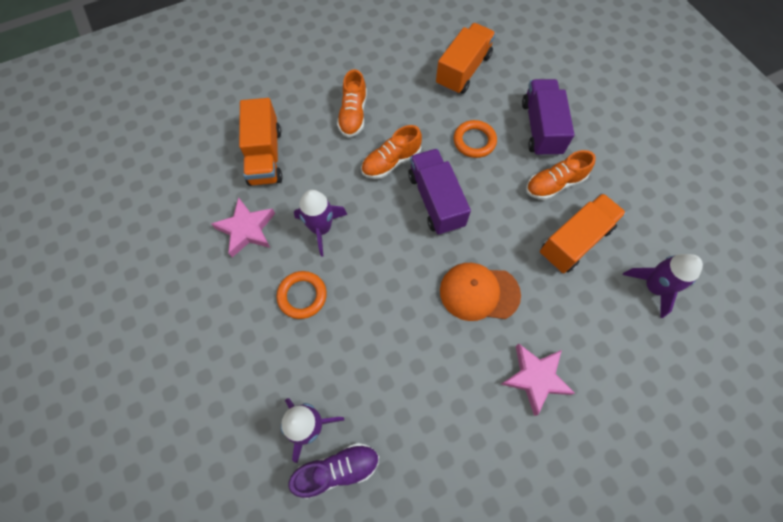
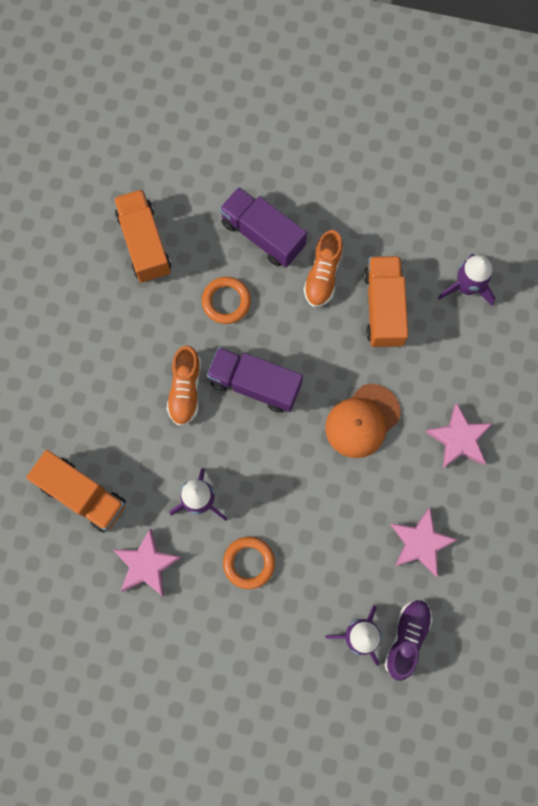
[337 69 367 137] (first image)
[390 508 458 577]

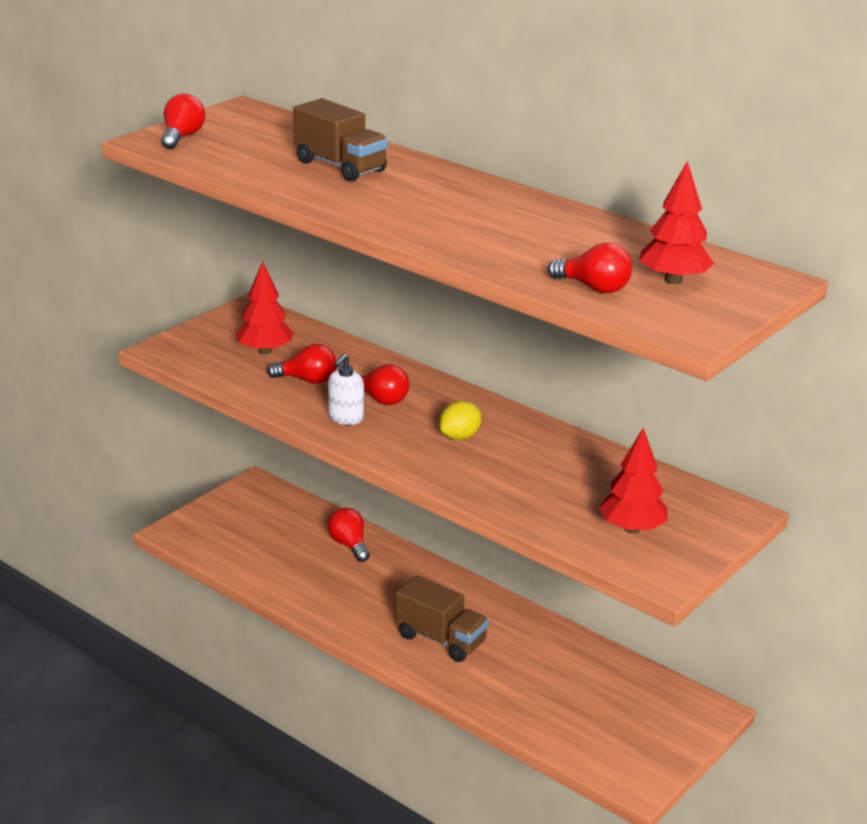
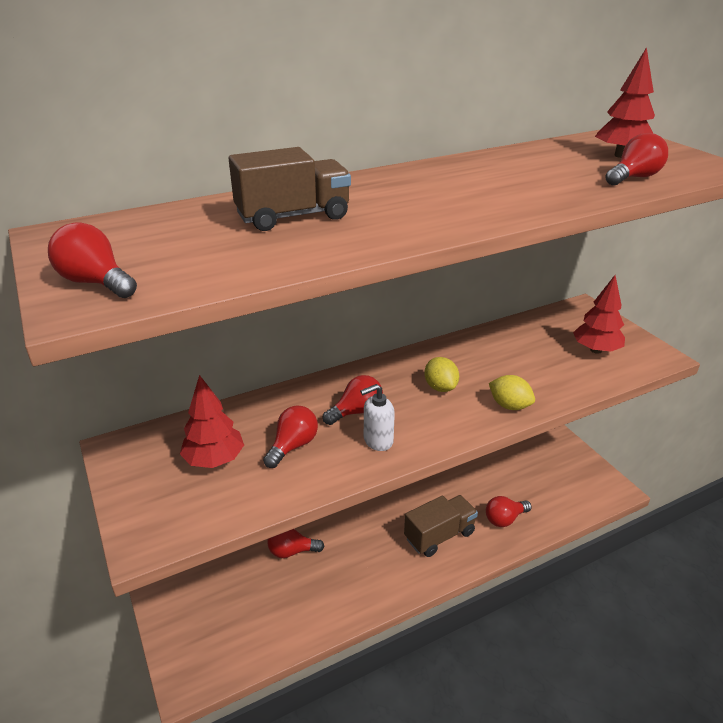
[360 384 395 451]
[489 375 535 410]
[486 496 532 527]

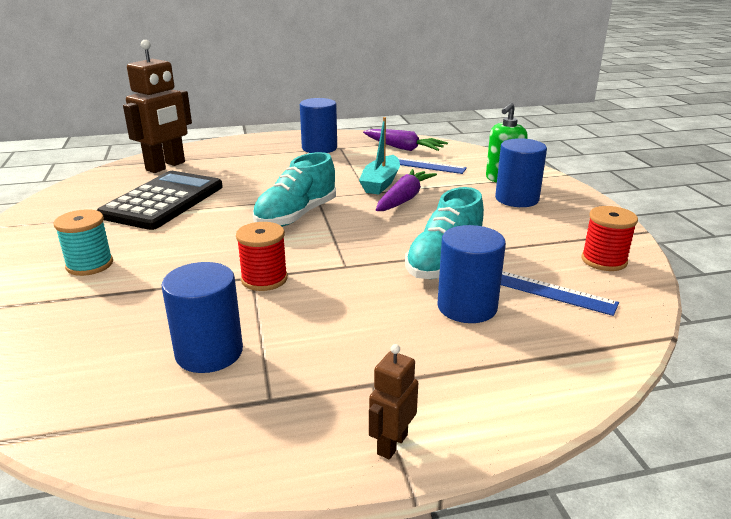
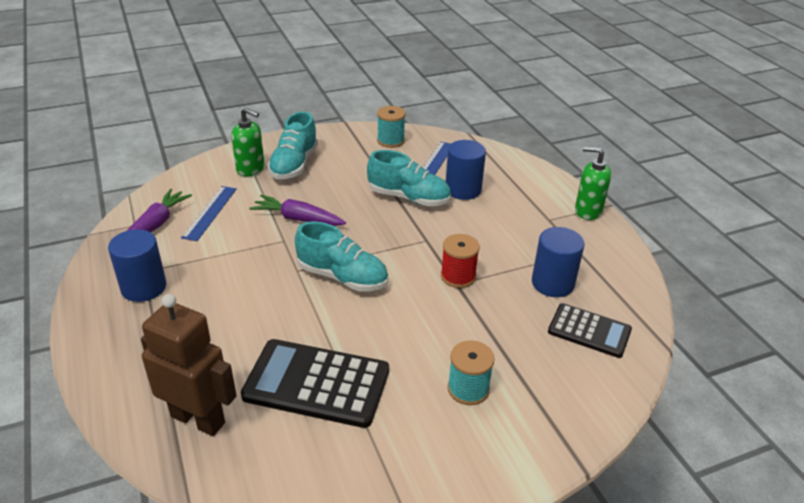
[359 117 400 194] (first image)
[268 112 318 179]
[377 106 406 148]
[575 146 611 220]
[548 303 632 358]

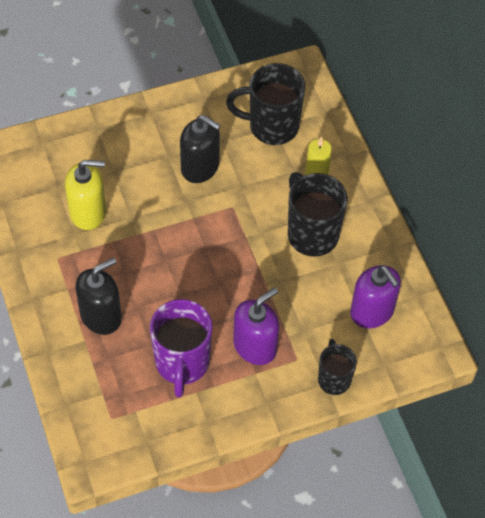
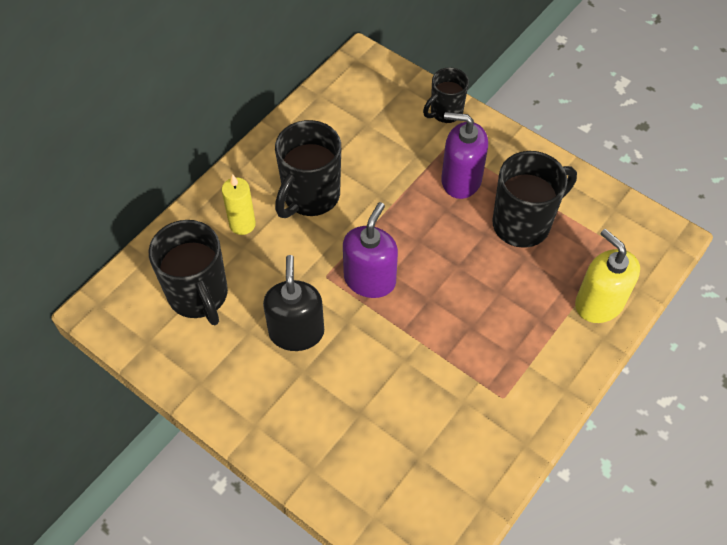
[575 229 640 323]
[75 257 122 335] (first image)
[343 202 398 298]
[493 151 577 248]

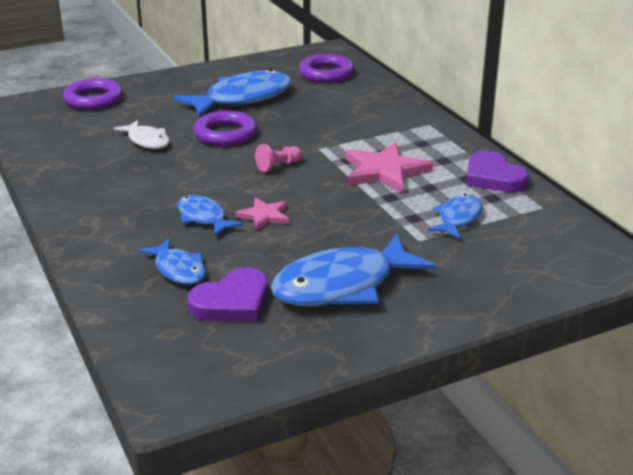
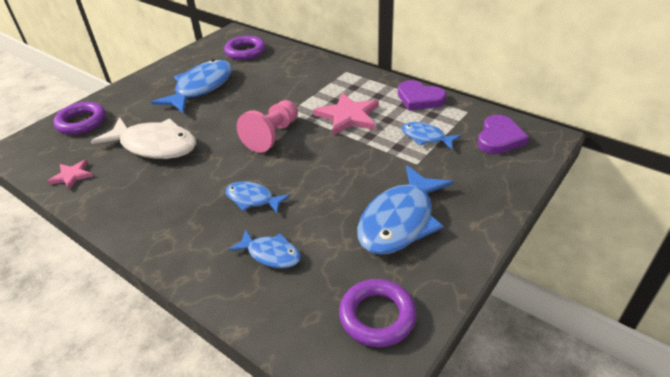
[339 279 417 347]
[91 117 196 159]
[237 100 298 153]
[401 122 461 150]
[47 160 93 190]
[478 115 529 154]

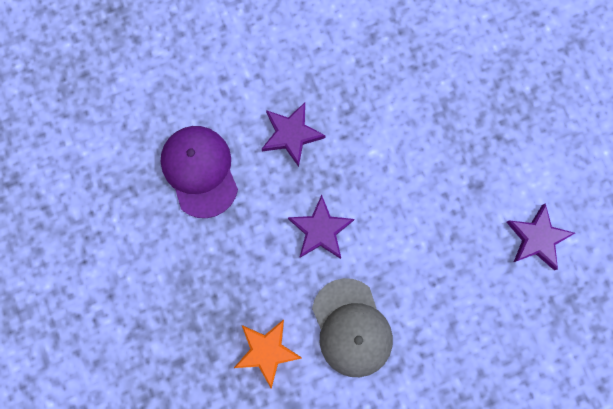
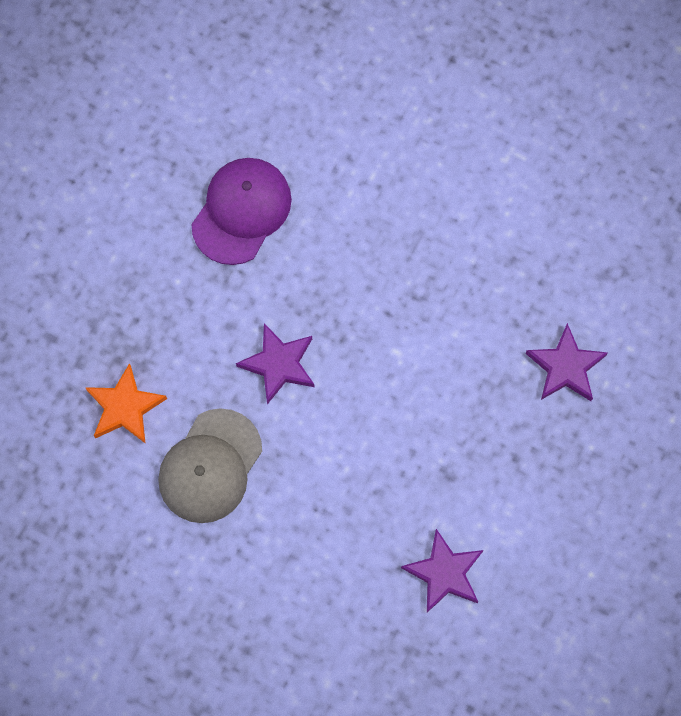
[525 323 608 401]

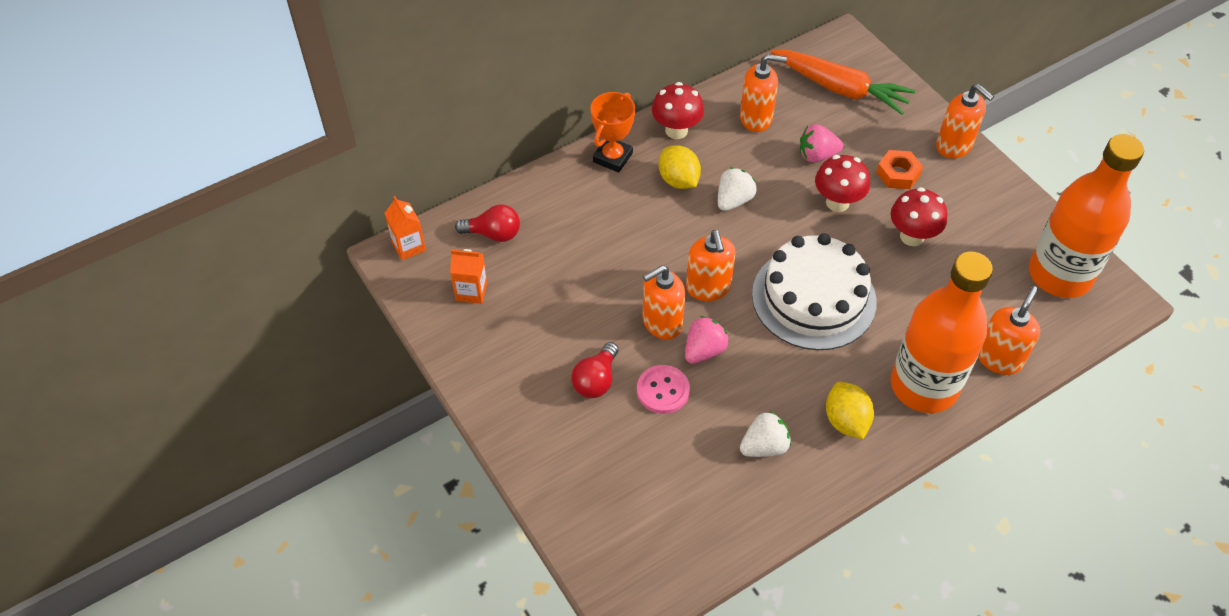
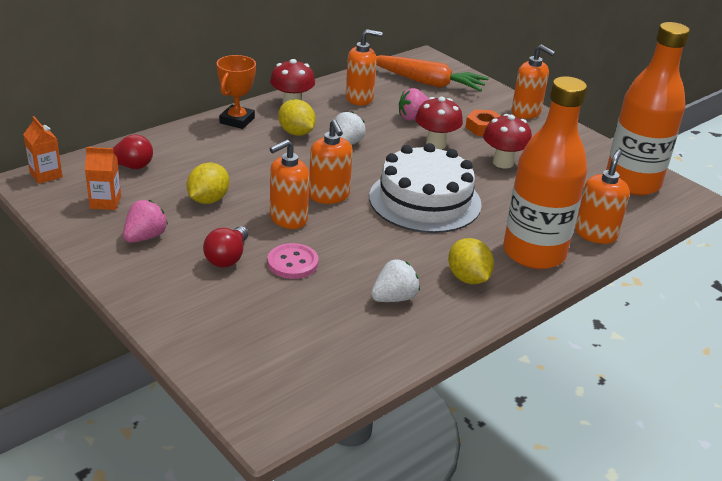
[123 200 168 243]
[187 162 229 204]

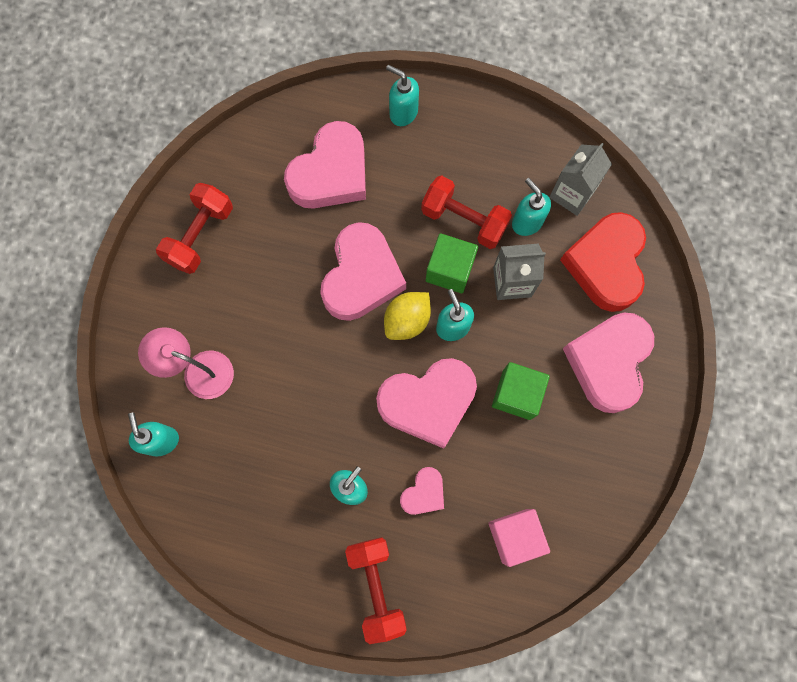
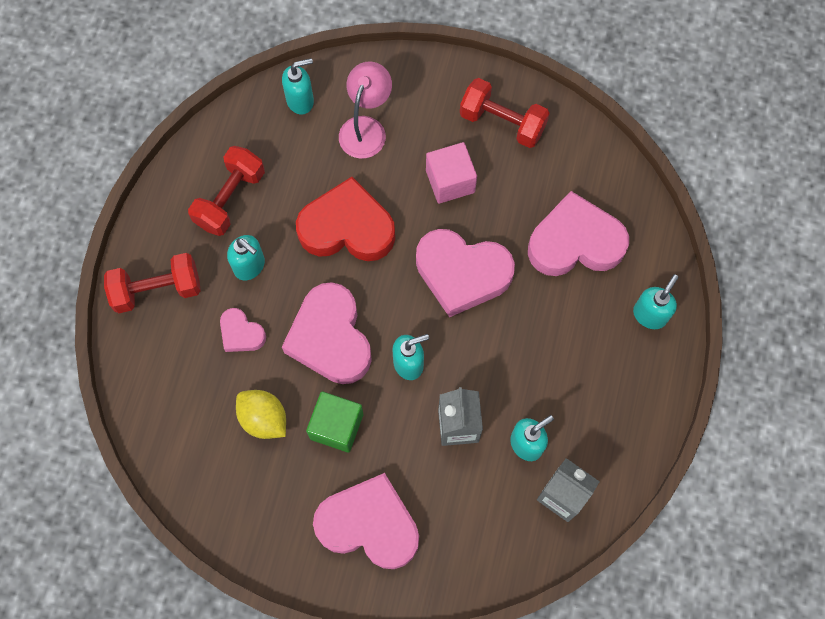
[528 191 629 276]
[188 146 265 236]
[296 177 395 261]
[426 233 478 293] (first image)
[236 390 286 439]
[426 142 477 204]

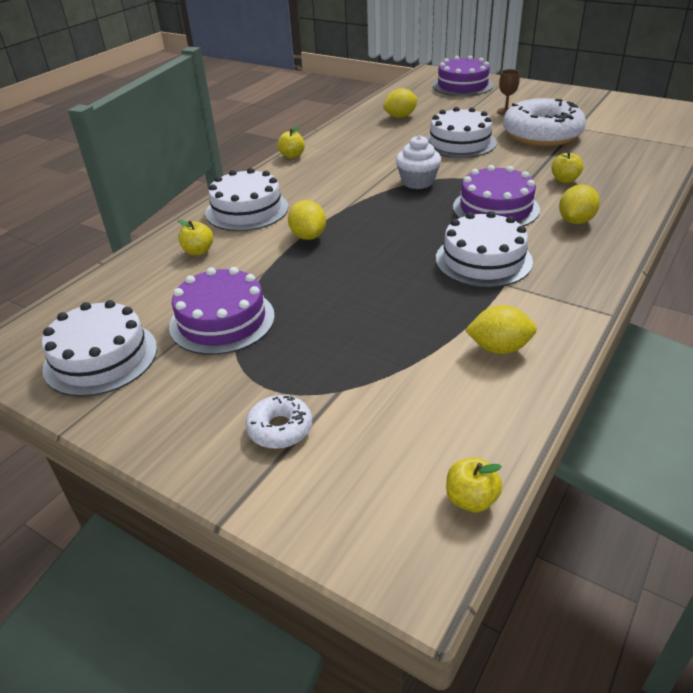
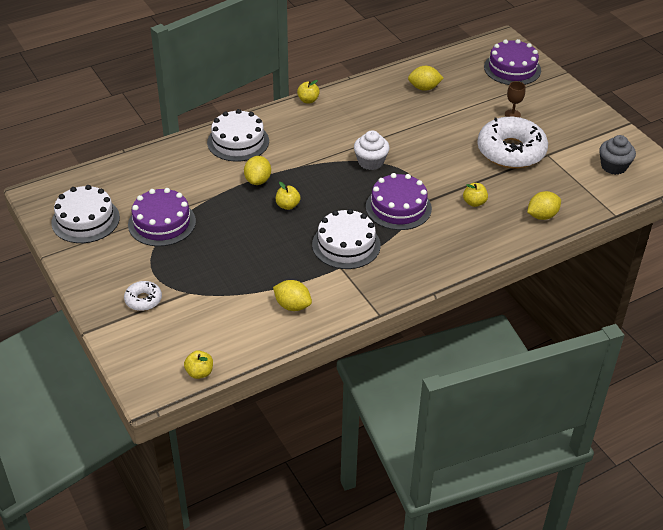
[426 107 497 158] (first image)
[527 191 561 220]
[276 182 300 210]
[599 135 636 175]

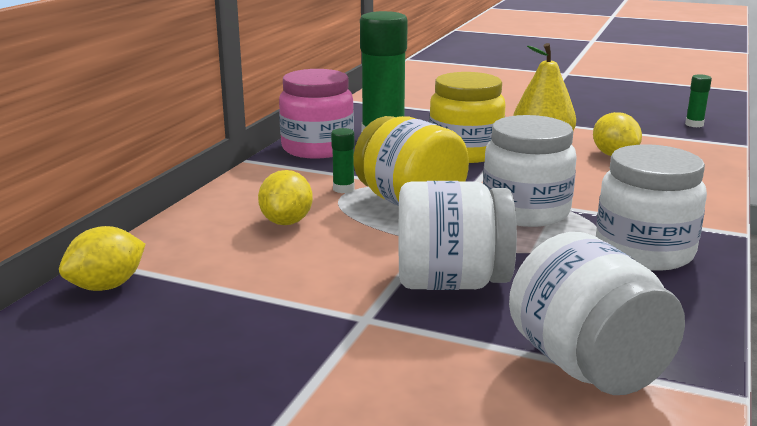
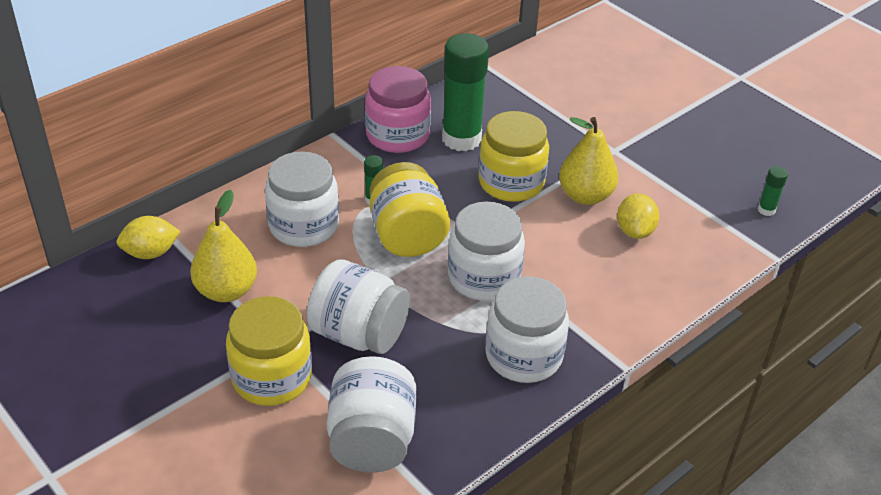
[265 152 339 247]
[190 190 257 302]
[226 296 312 406]

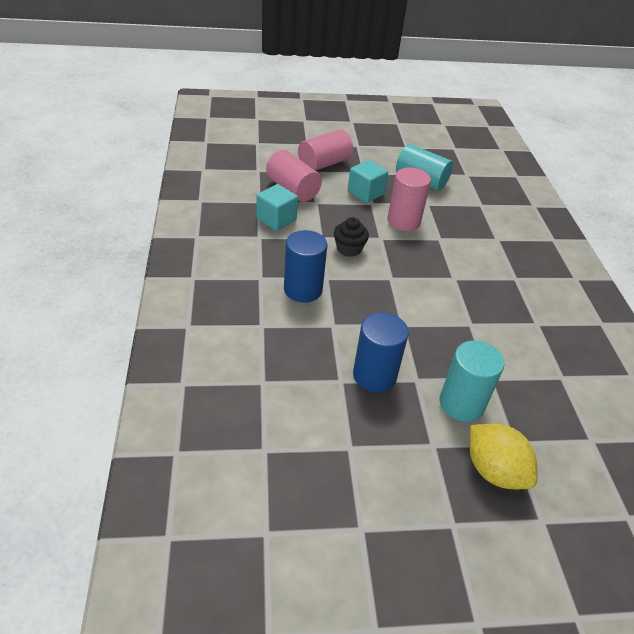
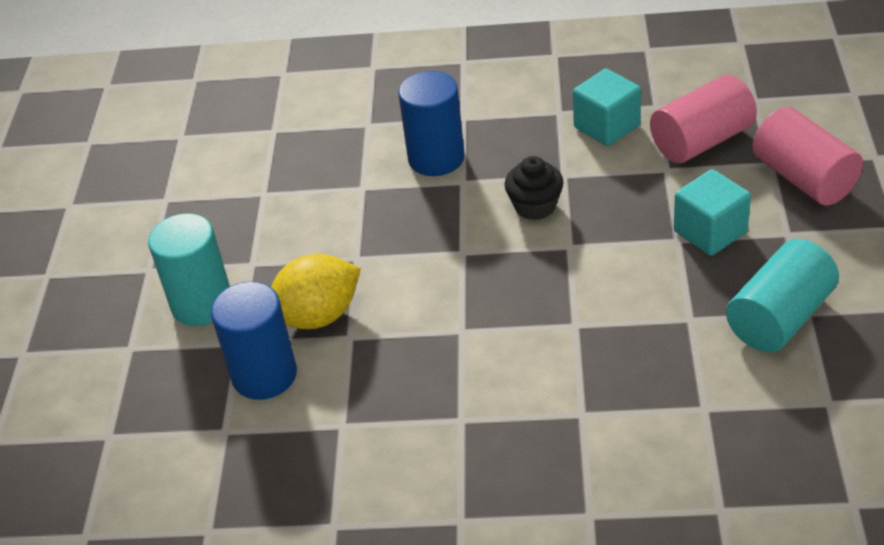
[387 168 431 231] (first image)
[211 281 297 400]
[271 254 361 329]

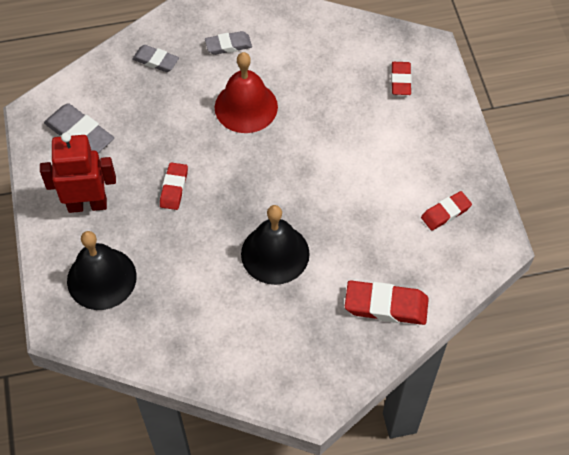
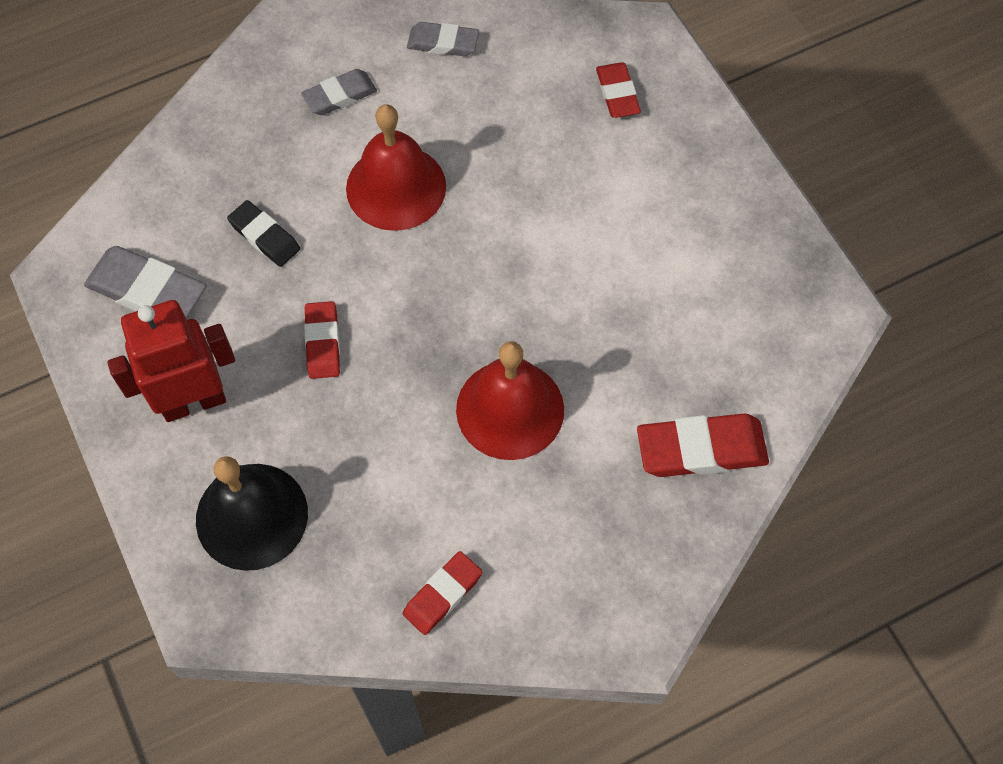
[407 22 479 56]
[403 551 482 635]
[456 341 564 460]
[227 200 300 267]

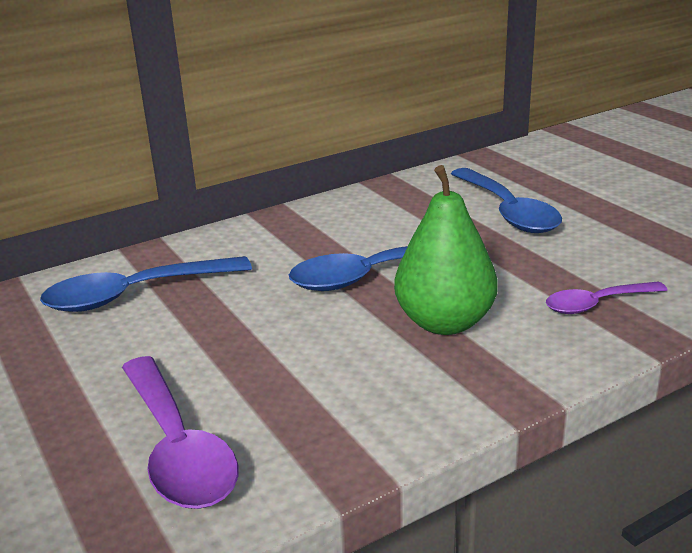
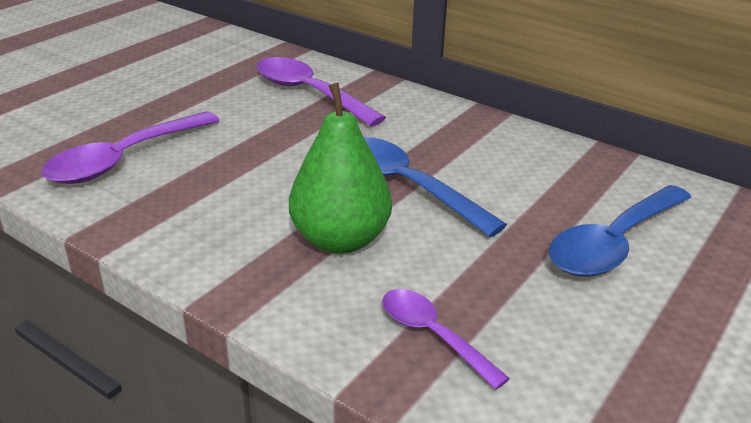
[256 57 386 126]

